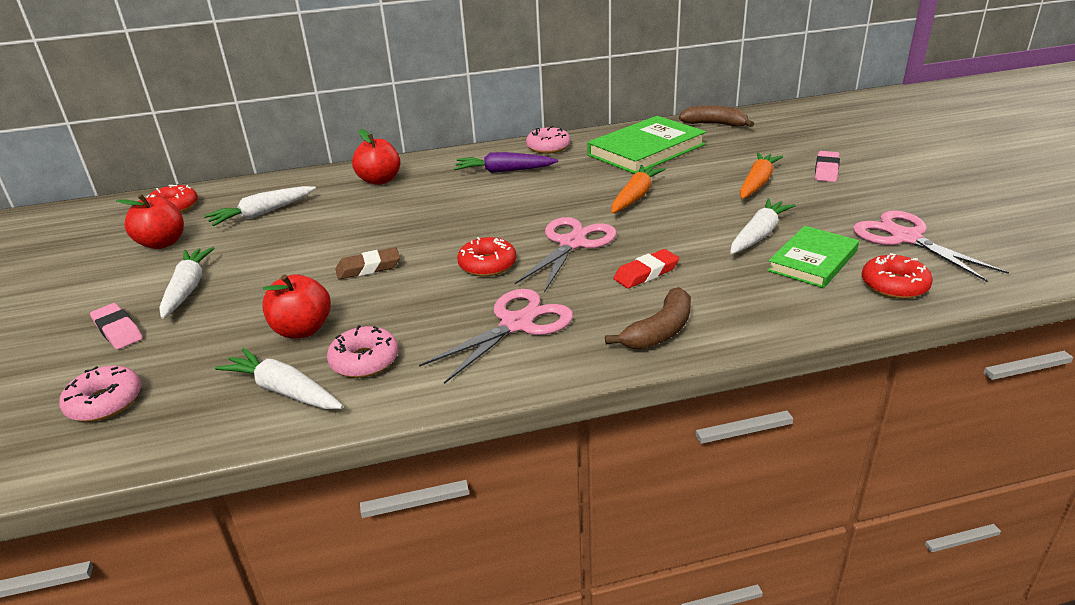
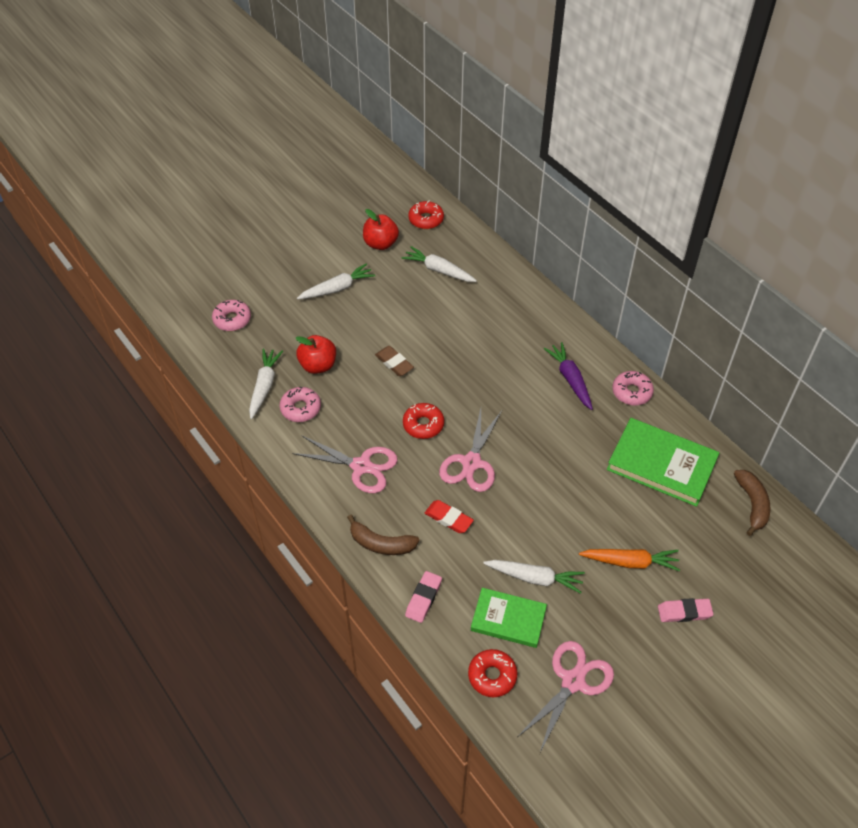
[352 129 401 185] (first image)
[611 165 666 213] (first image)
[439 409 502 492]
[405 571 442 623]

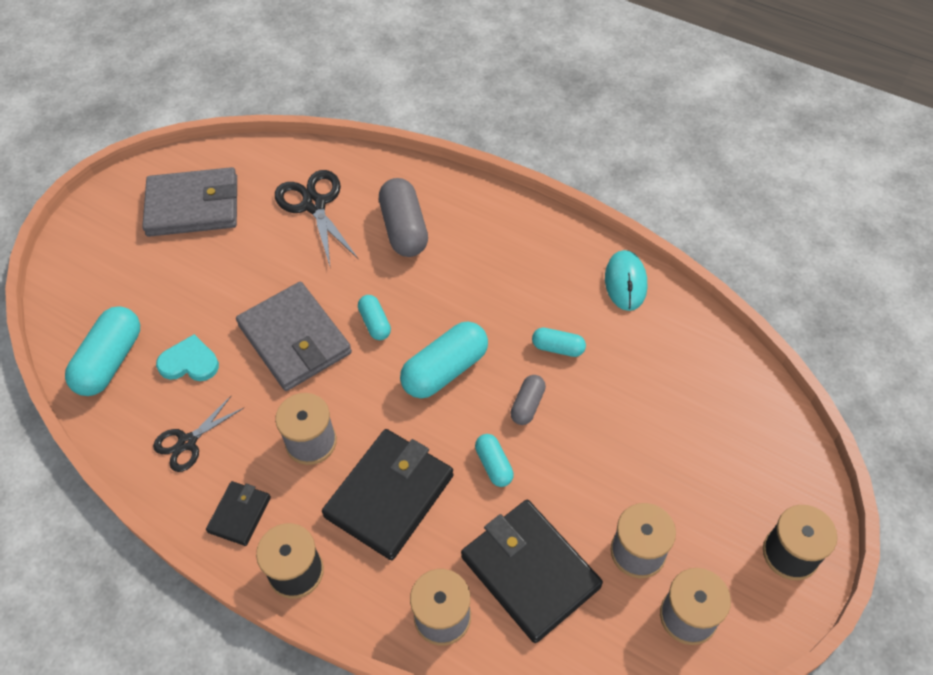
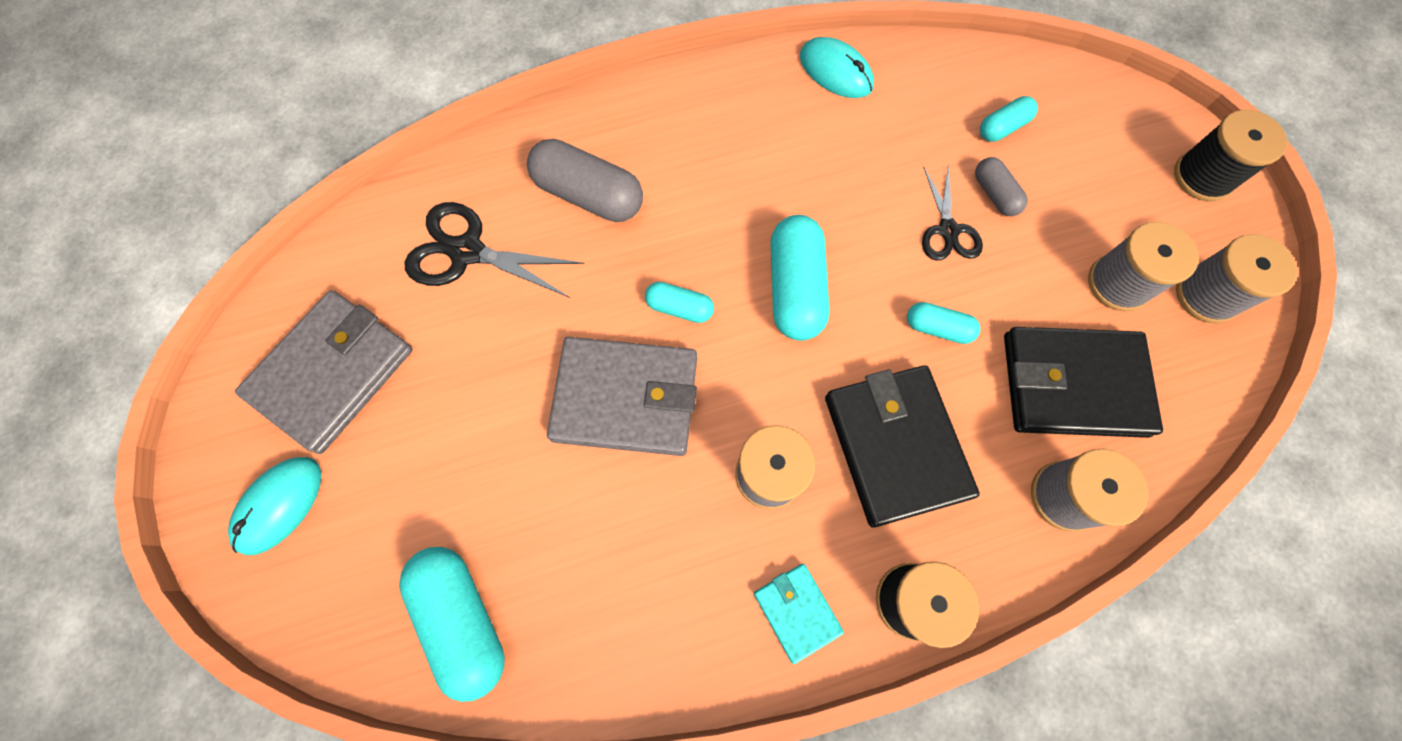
[980 96 1038 142]
[156 334 219 381] (first image)
[975 157 1028 216]
[922 164 983 261]
[754 564 844 664]
[228 457 321 555]

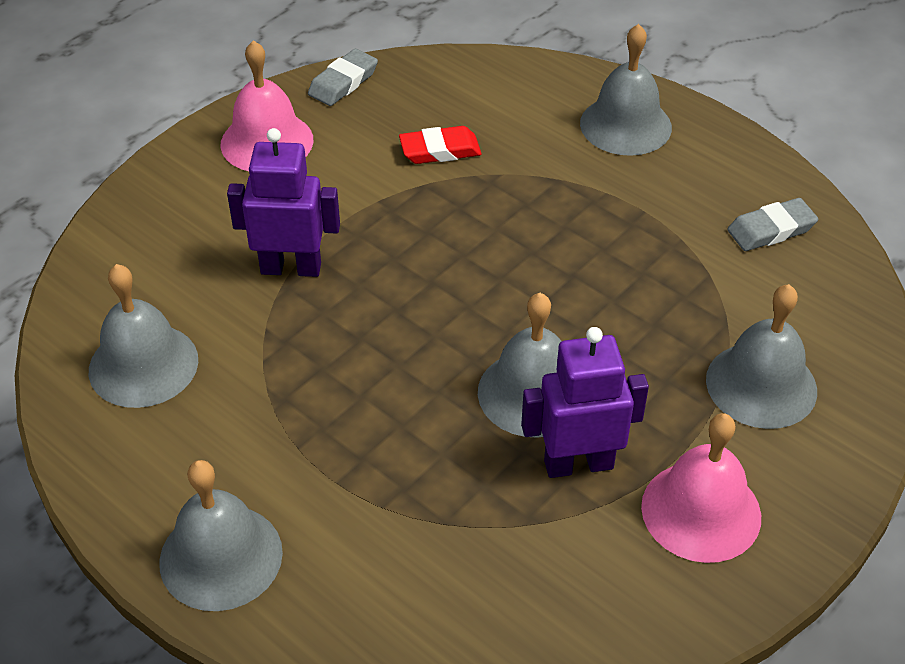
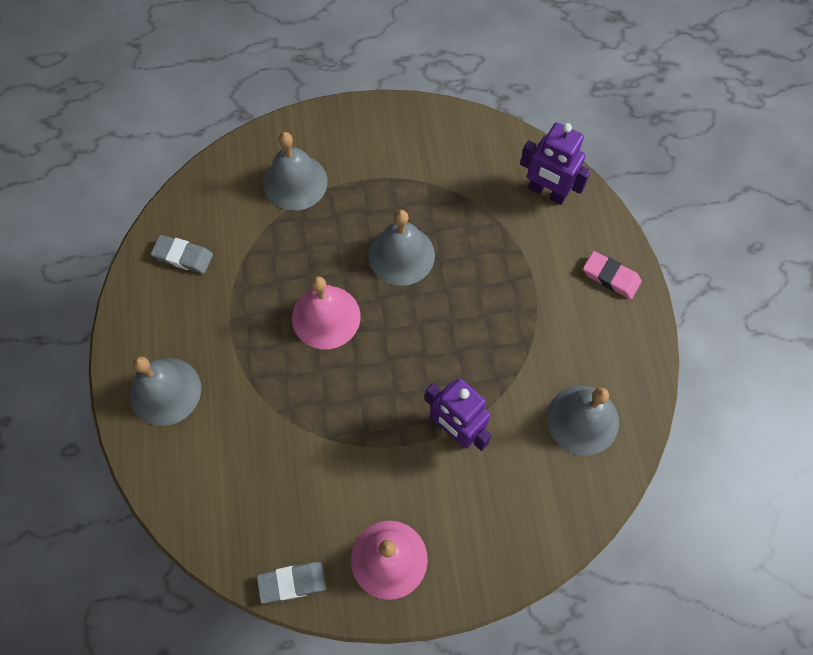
[399 126 481 164] (first image)
[520 122 591 205]
[292 276 360 349]
[583 251 642 299]

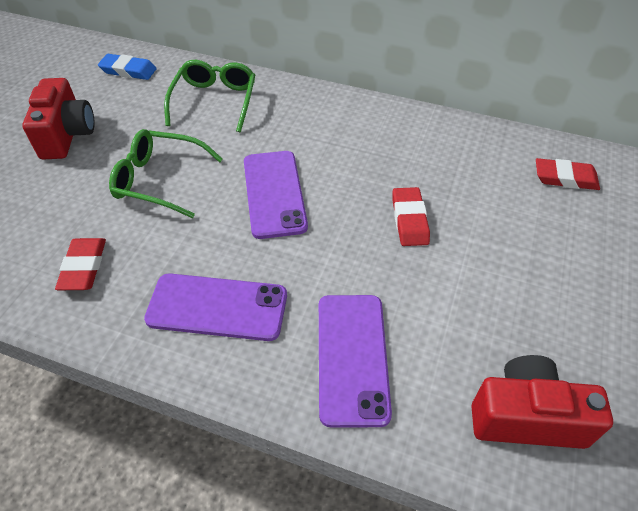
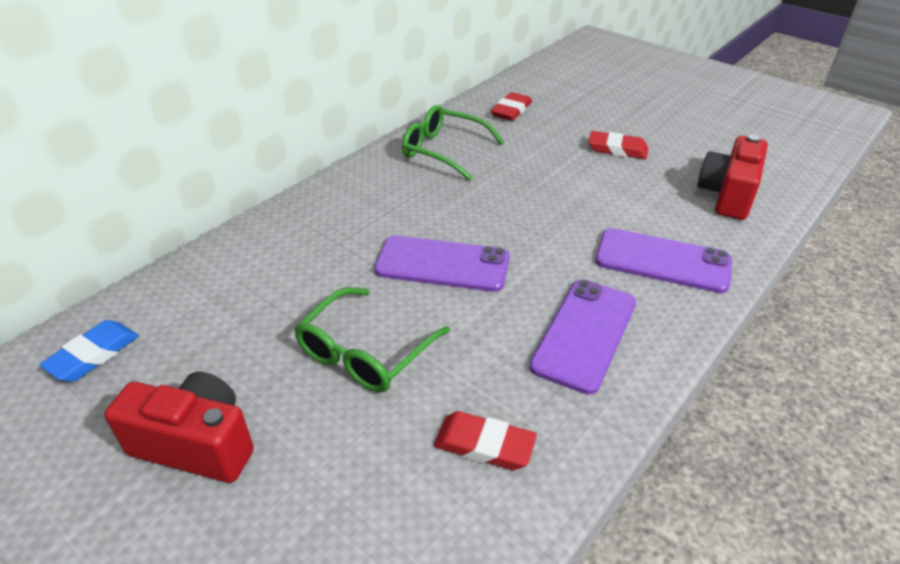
[402 105 504 181]
[588 131 648 159]

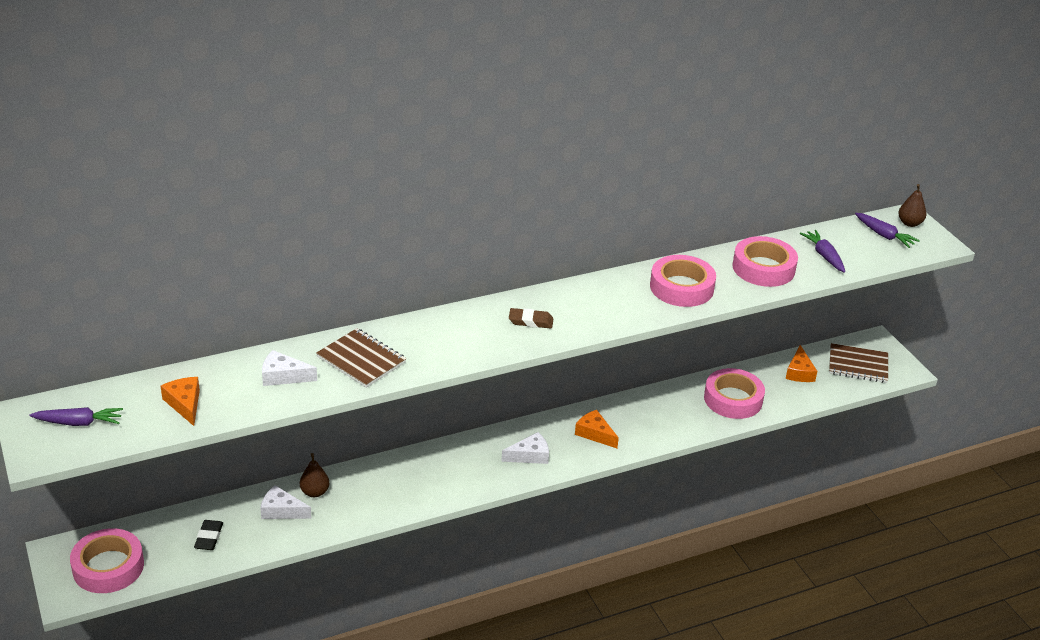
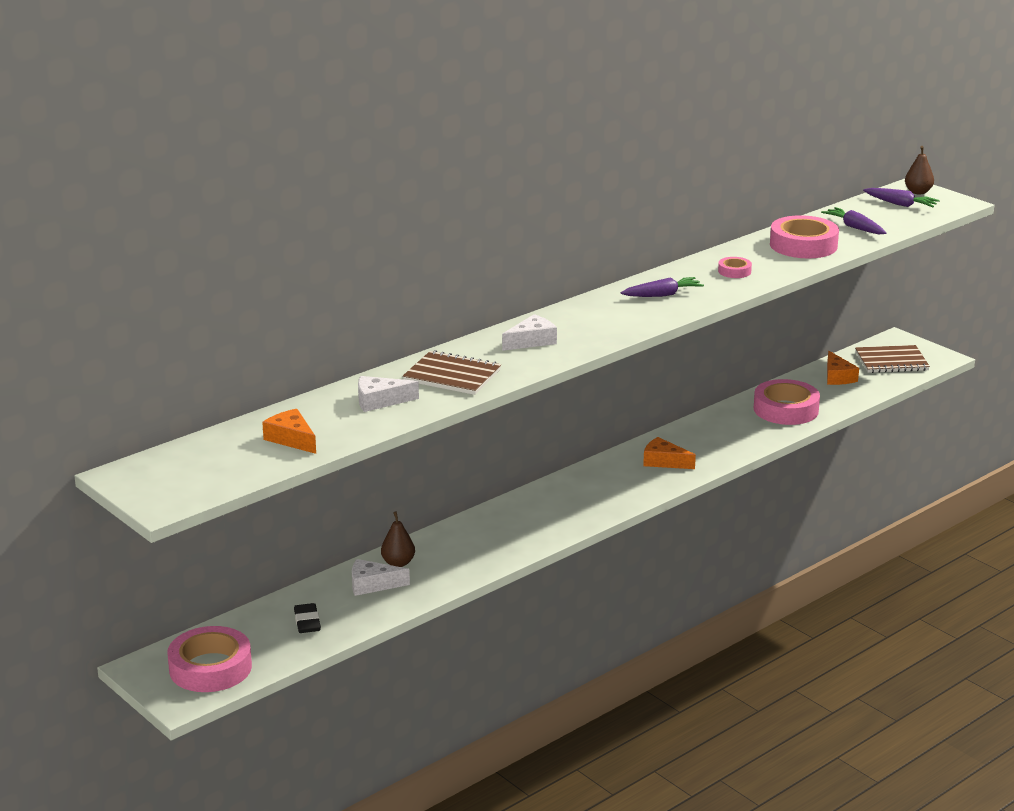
[718 257 752 278]
[509 308 553 328] (first image)
[621 277 704 297]
[502 314 557 351]

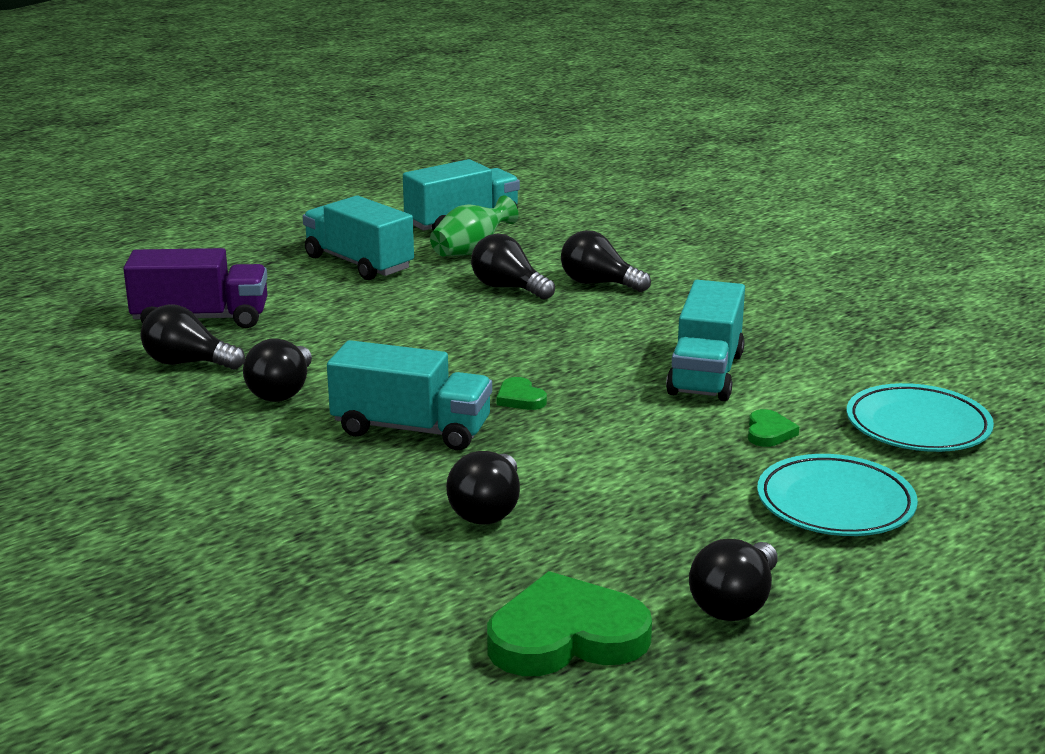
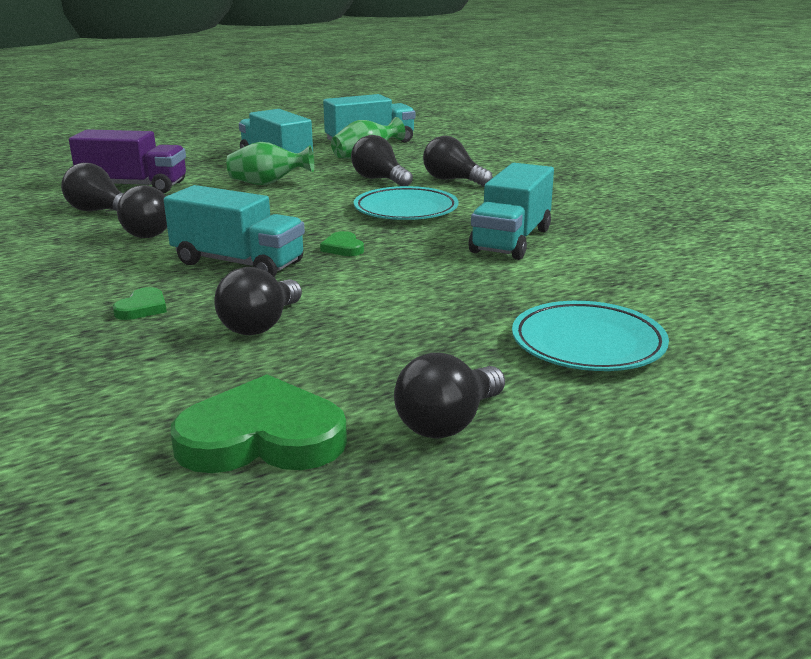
[354 186 459 220]
[113 287 167 320]
[227 142 314 185]

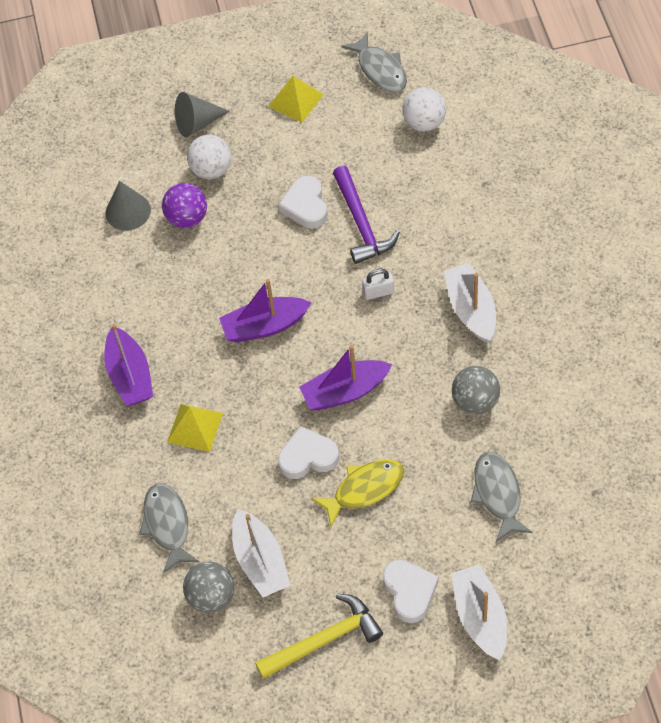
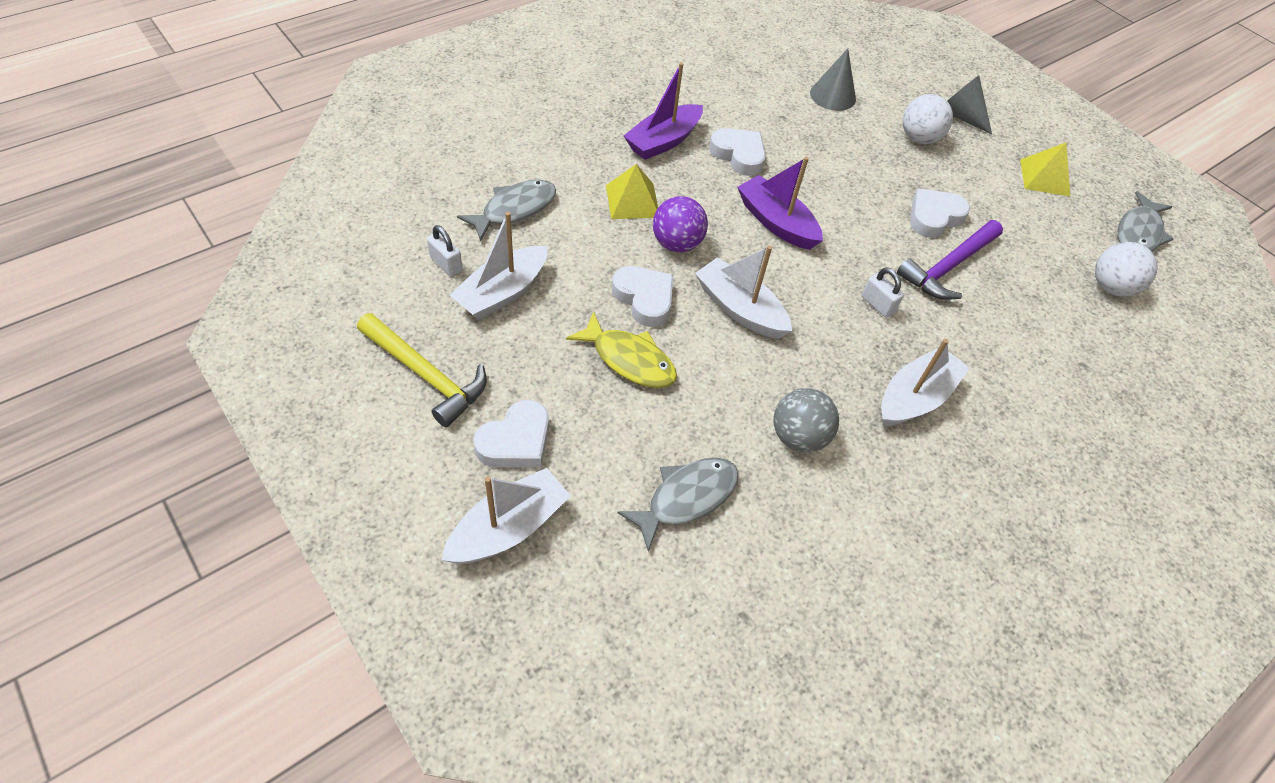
[653 196 708 252]
[695 245 792 339]
[427 225 463 277]
[709 128 766 176]

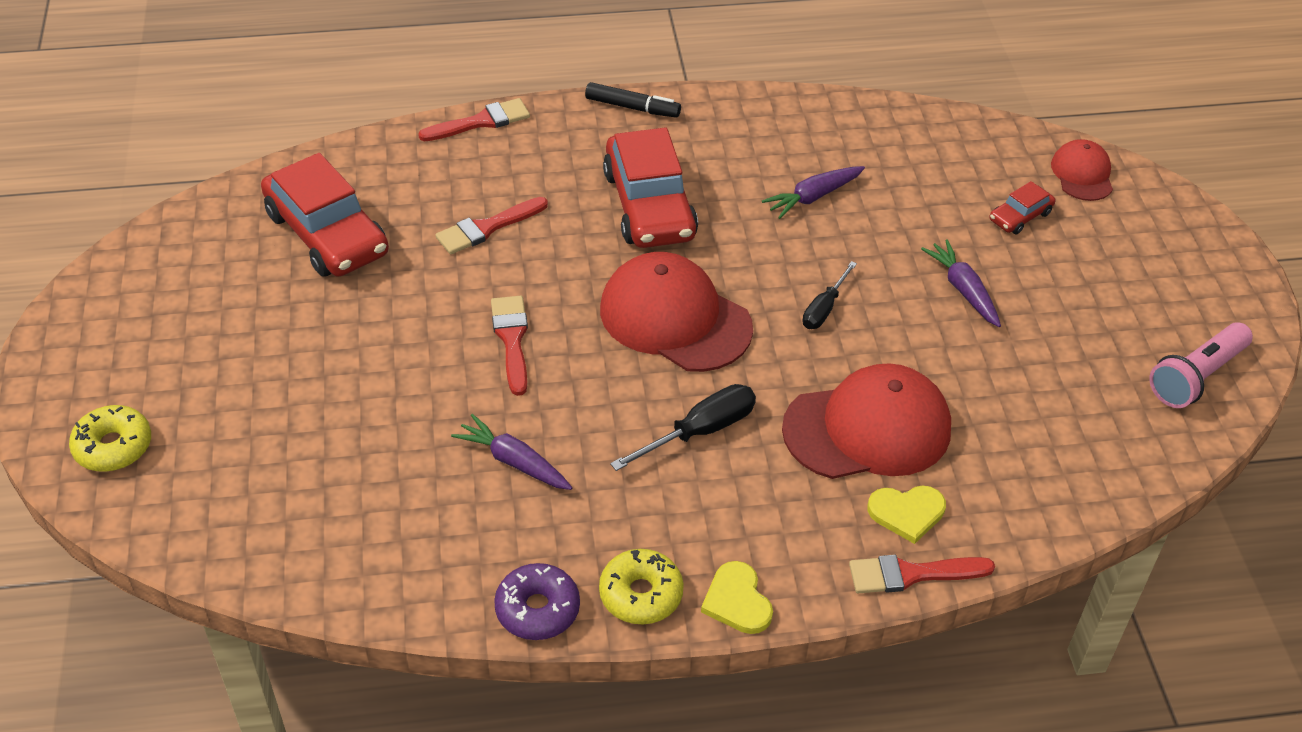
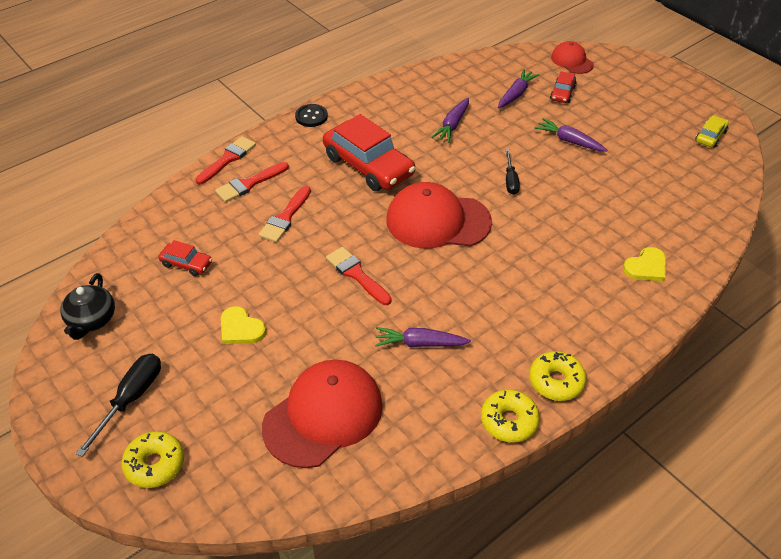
[295 104 328 127]
[158 240 212 276]
[695 115 729 148]
[262 360 383 468]
[76 354 161 457]
[215 162 289 202]
[221 306 266 344]
[481 389 540 442]
[498 69 540 108]
[60 273 115 340]

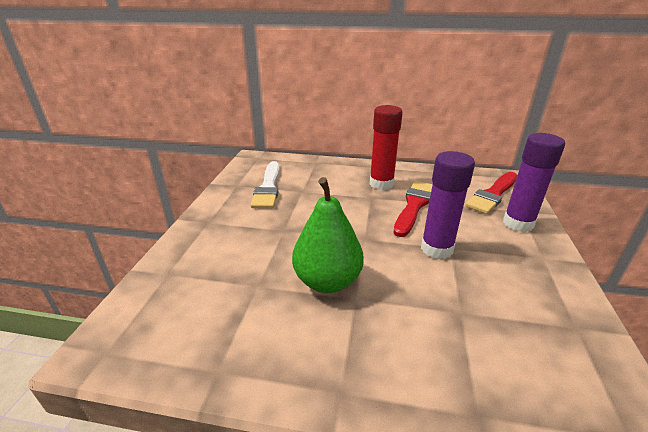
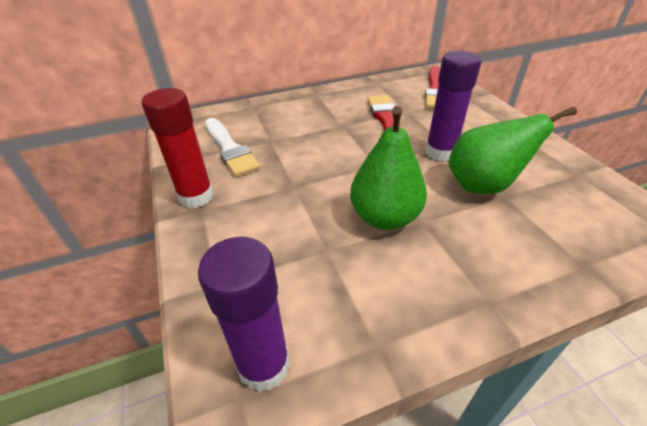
[142 88 214 208]
[198 237 290 392]
[449 107 577 194]

